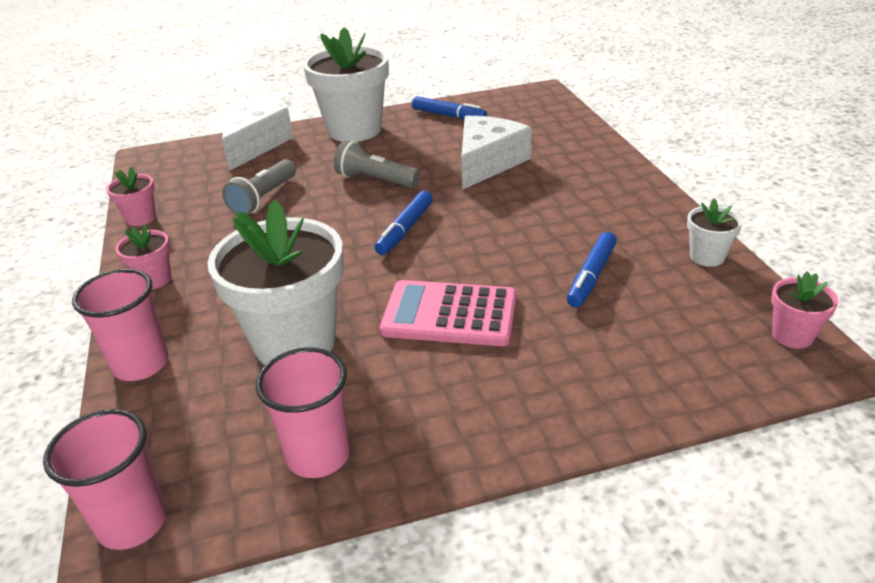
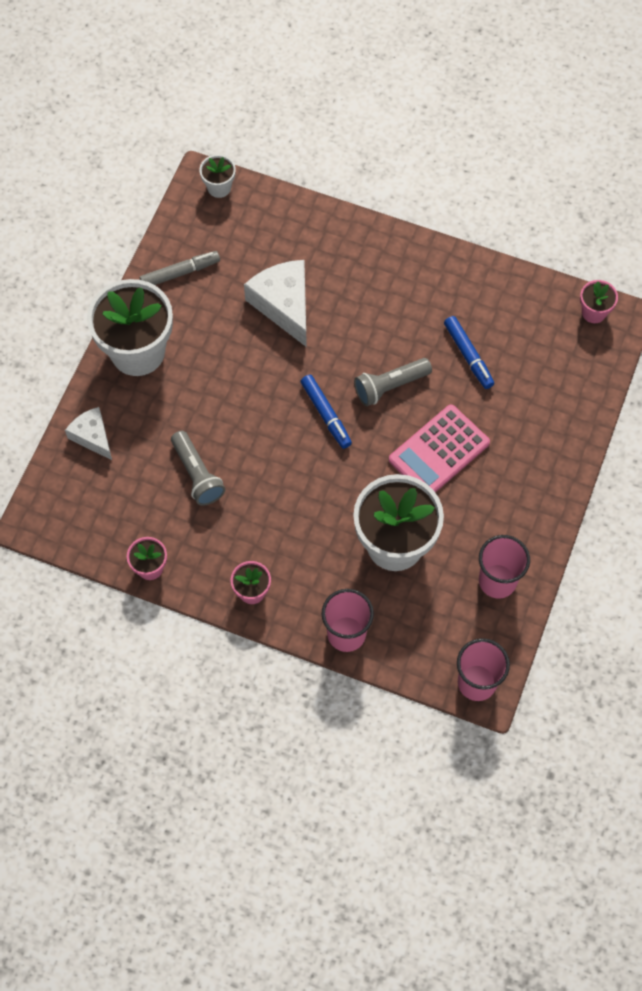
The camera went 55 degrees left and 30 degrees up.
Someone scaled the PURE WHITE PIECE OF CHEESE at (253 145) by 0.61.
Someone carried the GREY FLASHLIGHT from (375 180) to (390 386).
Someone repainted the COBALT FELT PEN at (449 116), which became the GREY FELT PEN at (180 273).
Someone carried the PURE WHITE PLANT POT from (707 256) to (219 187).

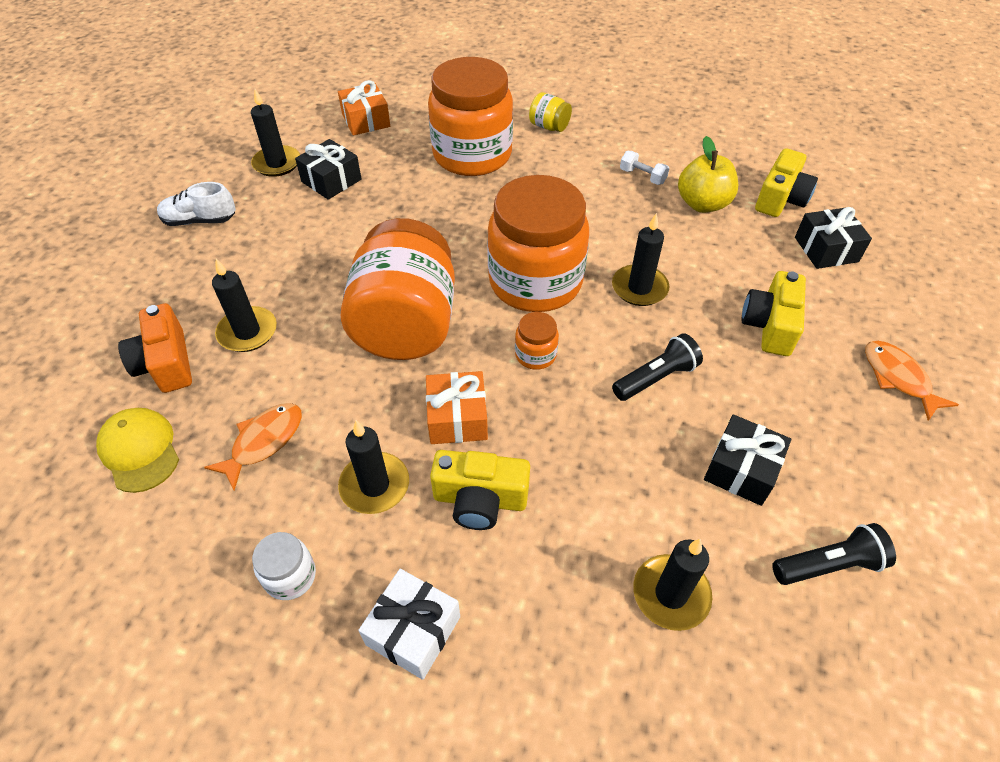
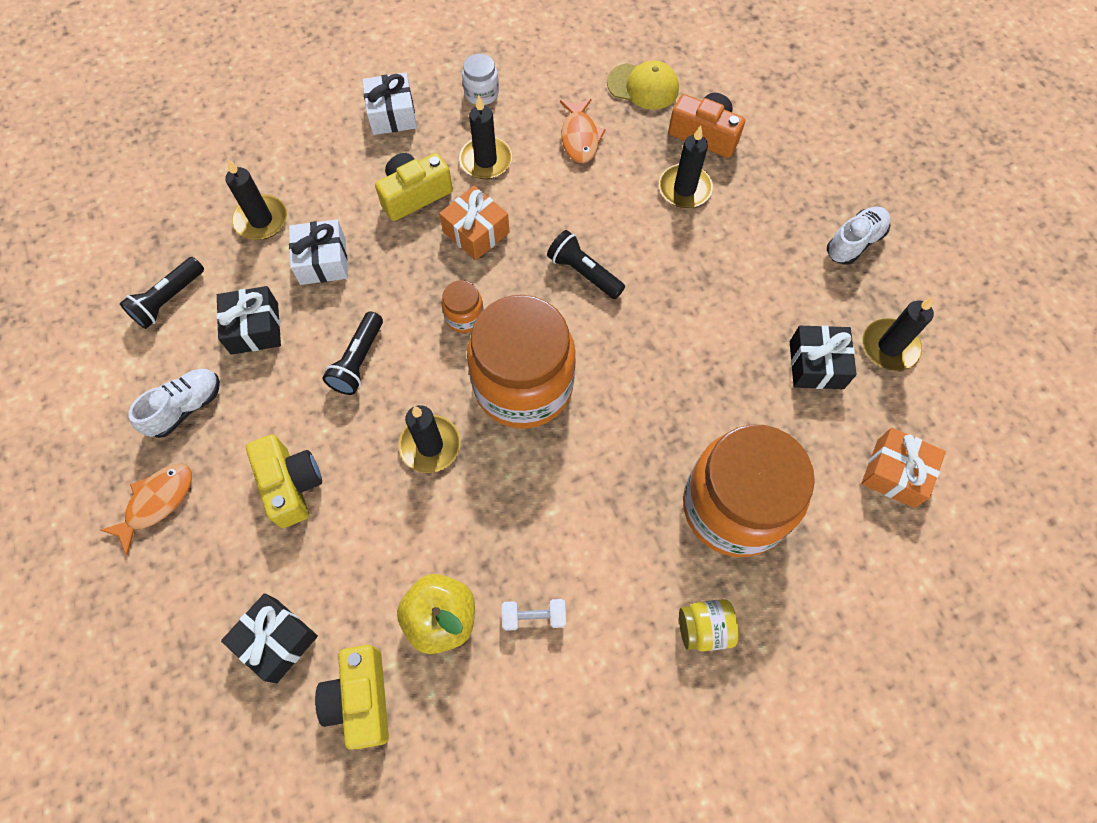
The camera went 140 degrees right and 15 degrees up.
Someone swapped the BRIGHT ORANGE JAR at (406 325) for the BLACK FLASHLIGHT at (583 272).
Someone rotated the BRIGHT ORANGE FISH at (898 378) by 75 degrees counterclockwise.
Someone put down the PURE WHITE LACE-UP SHOE at (185 408).
Someone put down the PURE WHITE GIFT at (323 261).

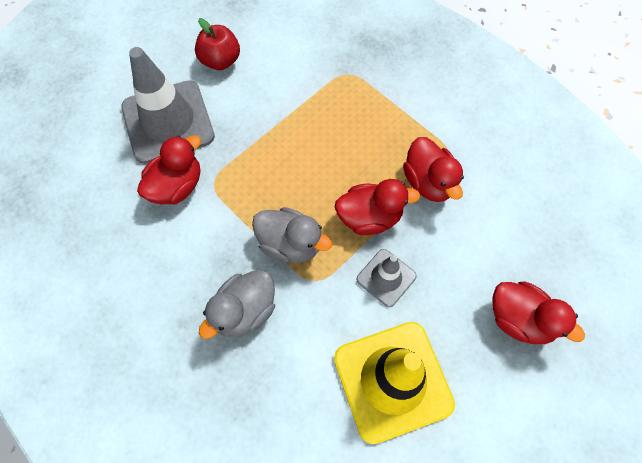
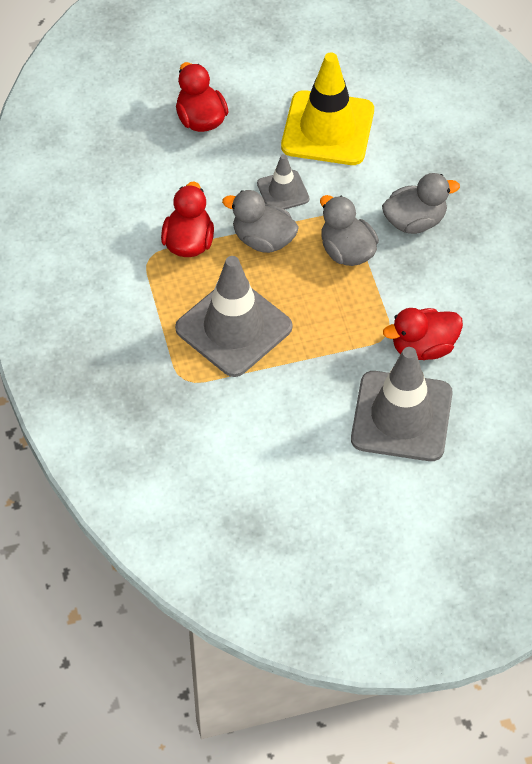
The camera went 150 degrees left and 10 degrees down.
Someone took away the RED APPLE at (220 61).
Someone repainted the RED DUCK at (369 217), which became the GREY DUCK at (263 240).
Someone put down the GREY SAFETY CONE at (233 328).

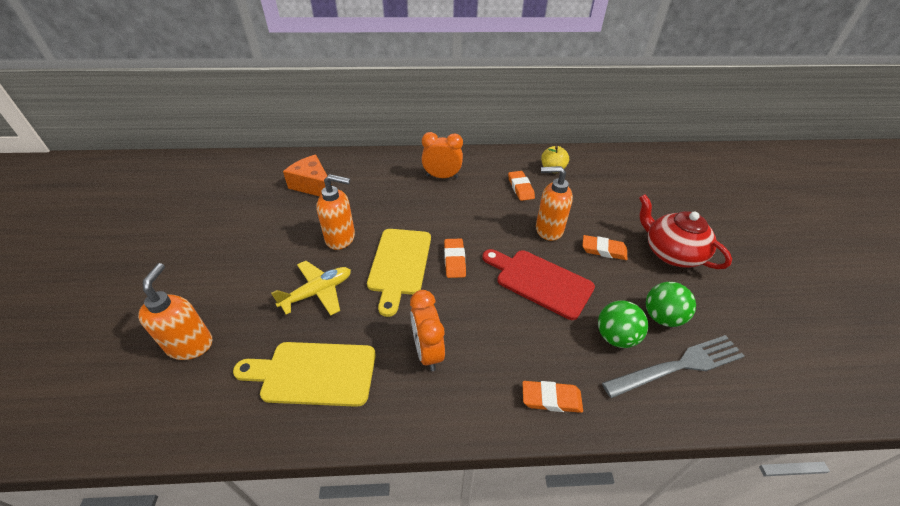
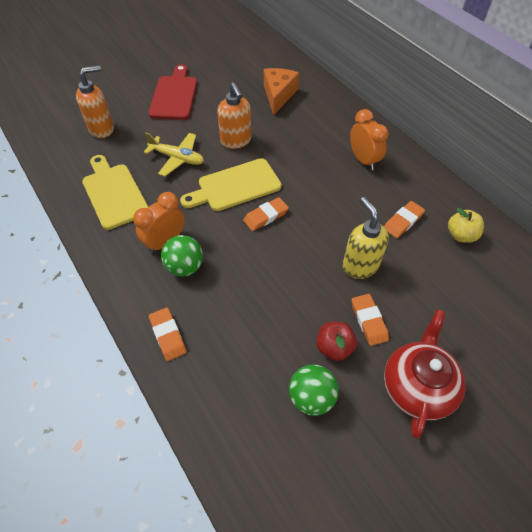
The camera went 60 degrees right and 10 degrees up.
Someone carried the RED CUTTING BOARD from (540 281) to (174 95).
Someone repainted the BRIGHT ORANGE SOAP DISPENSER at (548 230), which became the YELLOW SOAP DISPENSER at (360 266).
Someone carried the EMERALD PLAY BALL from (615 337) to (185 267).
Someone took away the GREY TABLE FORK at (678 366).
Someone put down the RED APPLE at (334 347).

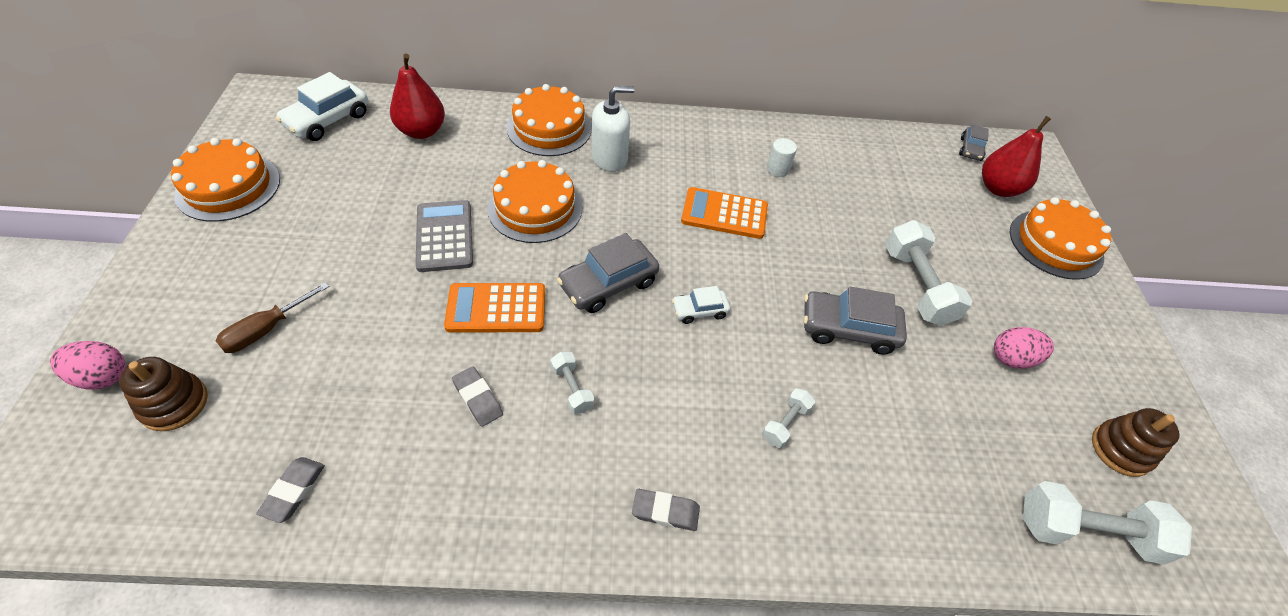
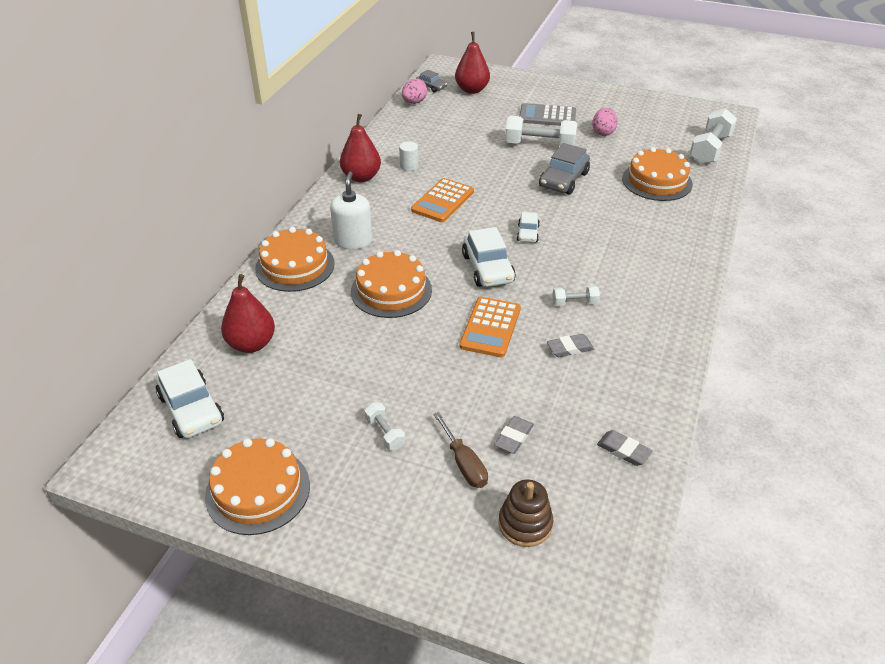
The camera went 65 degrees left and 10 degrees down.
Someone carried the PINK EGG from (102 376) to (414 102).
Someone carried the GREY CALCULATOR from (444 236) to (547 116).
Someone repainted the GREY TOY CAR at (608 284), which became the PURE WHITE TOY CAR at (488 268).
Someone carried the GREY PENCIL ERASER from (665 511) to (513 437).
Someone carried the PURE WHITE DUMBBELL from (785 423) to (385 433).
Someone carried the BRIGHT ORANGE CAKE from (1055 244) to (657 181).
Someone took away the BROWN RING STACKER at (1120 450).
Someone put down the RED PEAR FRUIT at (361 177).

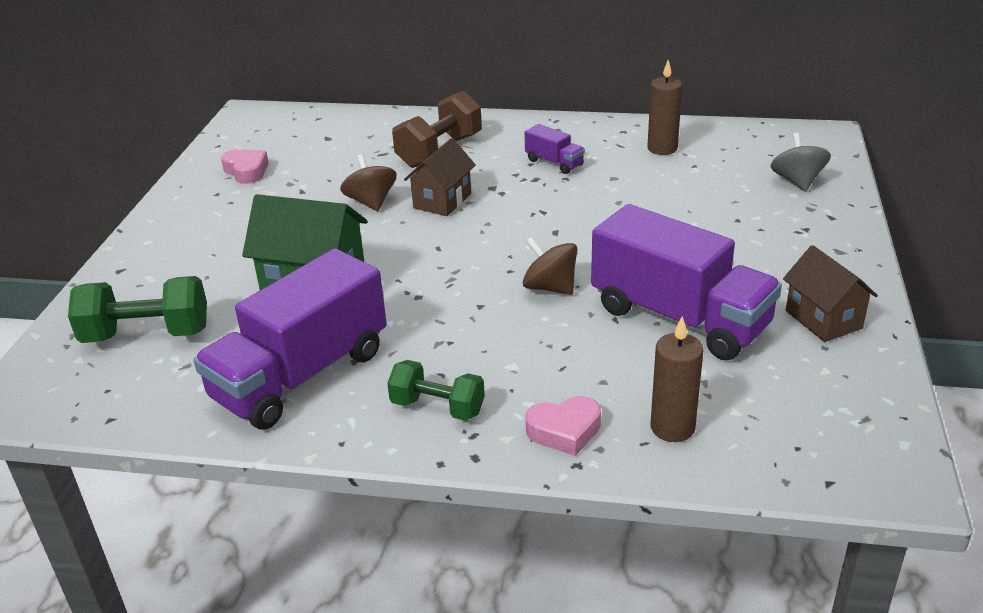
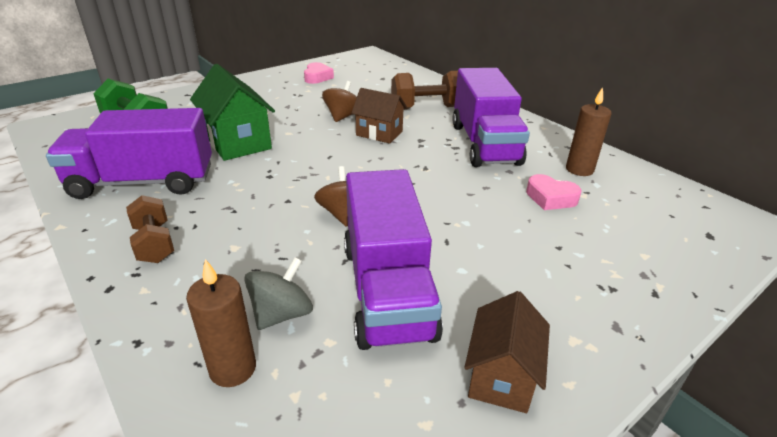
The camera went 40 degrees right and 0 degrees up.
Someone repainted the EMERALD DUMBBELL at (437 407), which became the BROWN DUMBBELL at (154 243).
Someone rotated the BROWN HOUSE at (442 201) by 45 degrees clockwise.
Someone scaled the PURPLE TRUCK at (554 163) by 2.30.
Someone carried the PINK LOVE HEART from (564 431) to (550 198).
Someone carried the GREY SPINNING TOP from (797 181) to (282 314).

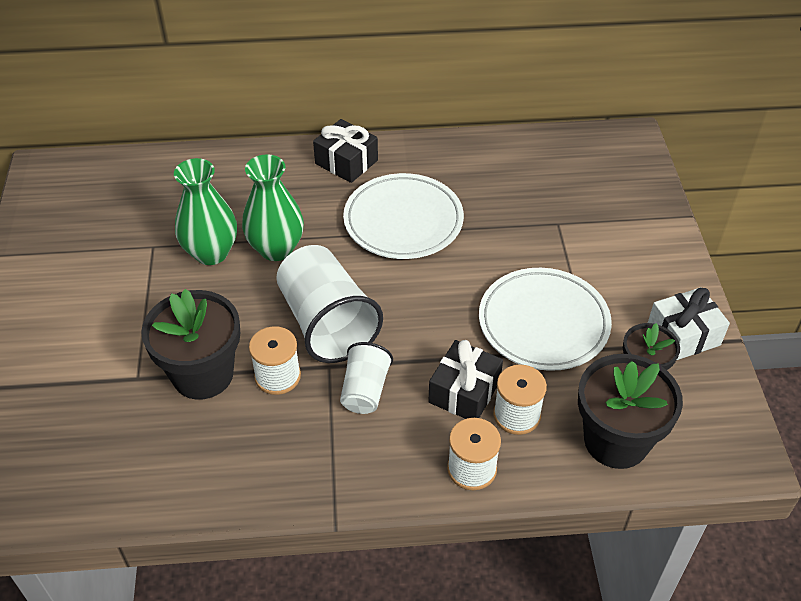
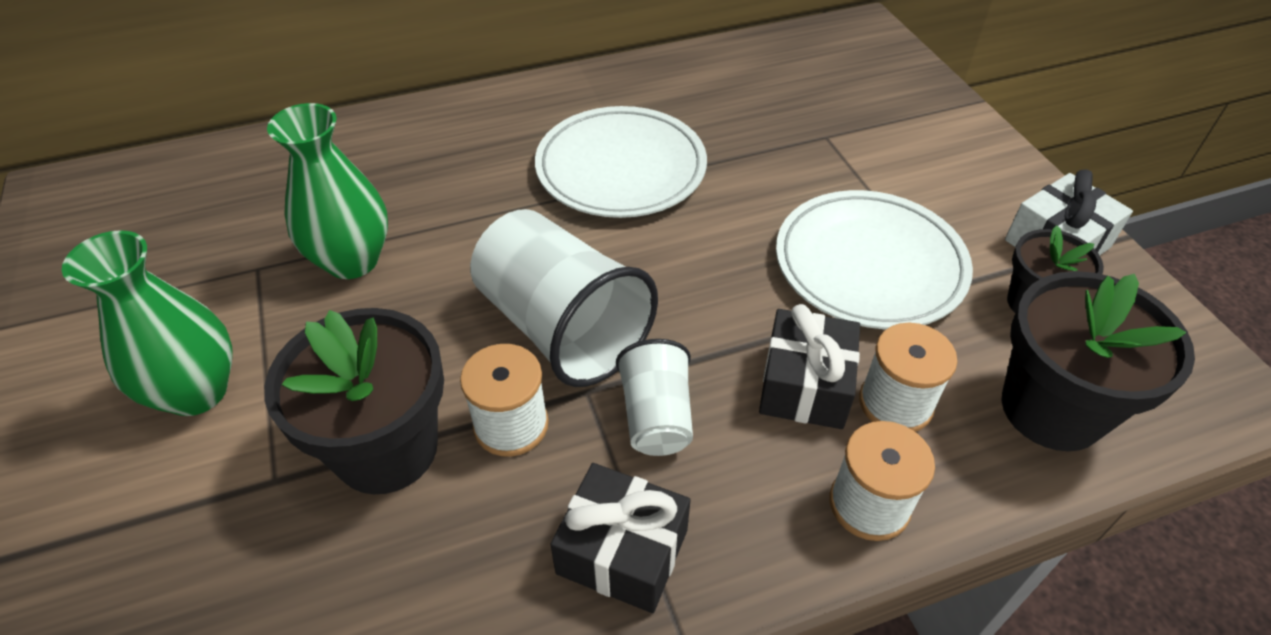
The camera went 15 degrees left and 0 degrees up.
Someone carried the EMERALD TALL VASE from (276 249) to (197 391).
Someone carried the BLACK GIFT from (346 162) to (622 551).

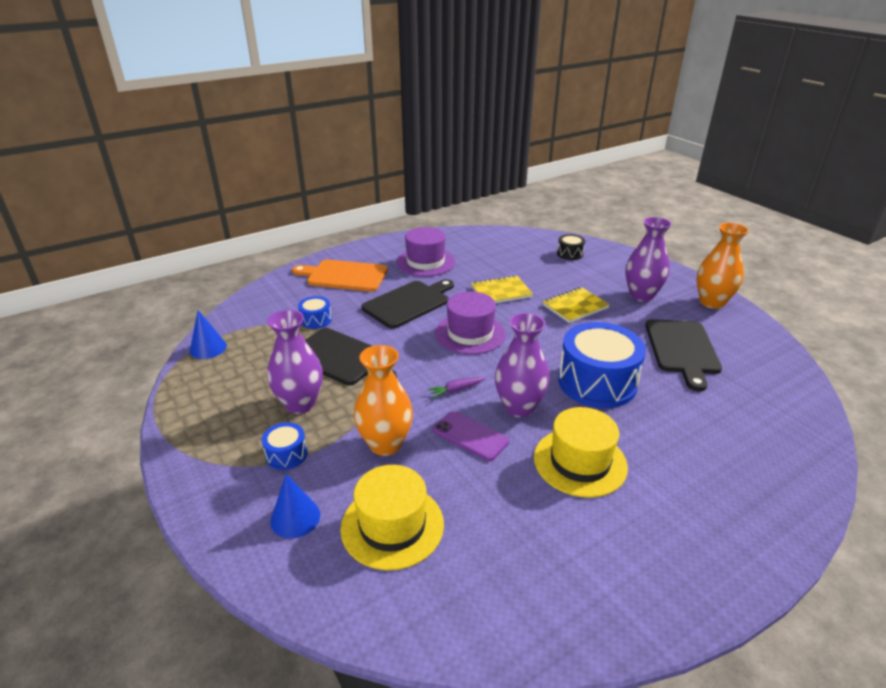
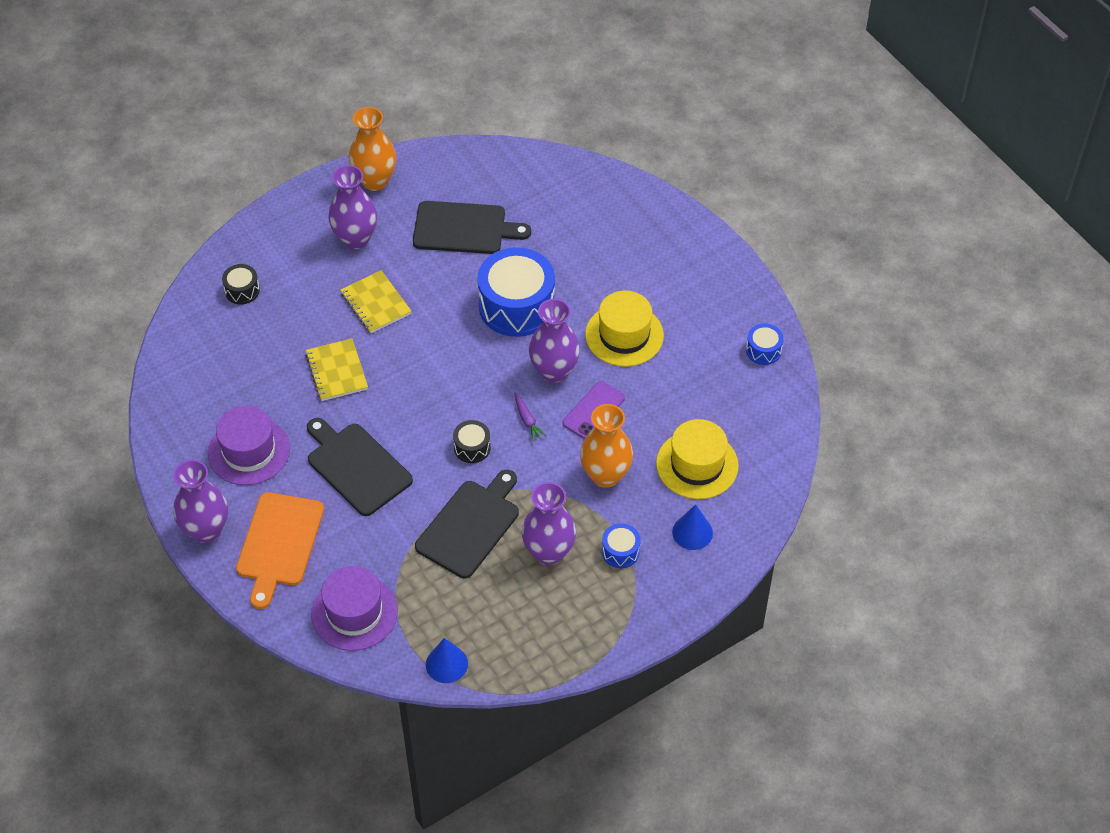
The camera went 90 degrees left and 20 degrees up.
Someone carried the COBALT DRUM from (316 320) to (763 350).
Someone carried the PURPLE TOP HAT from (470 333) to (354 612).
Someone put down the PURPLE TALL VASE at (206 530).
Someone put down the BLACK DRUM at (472 447).

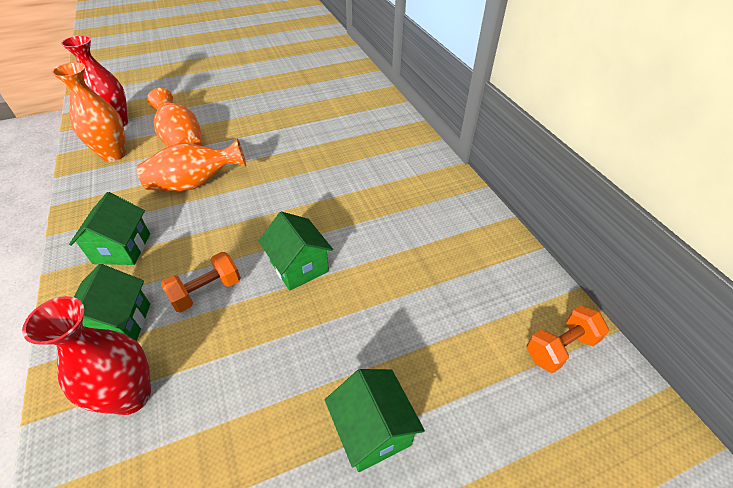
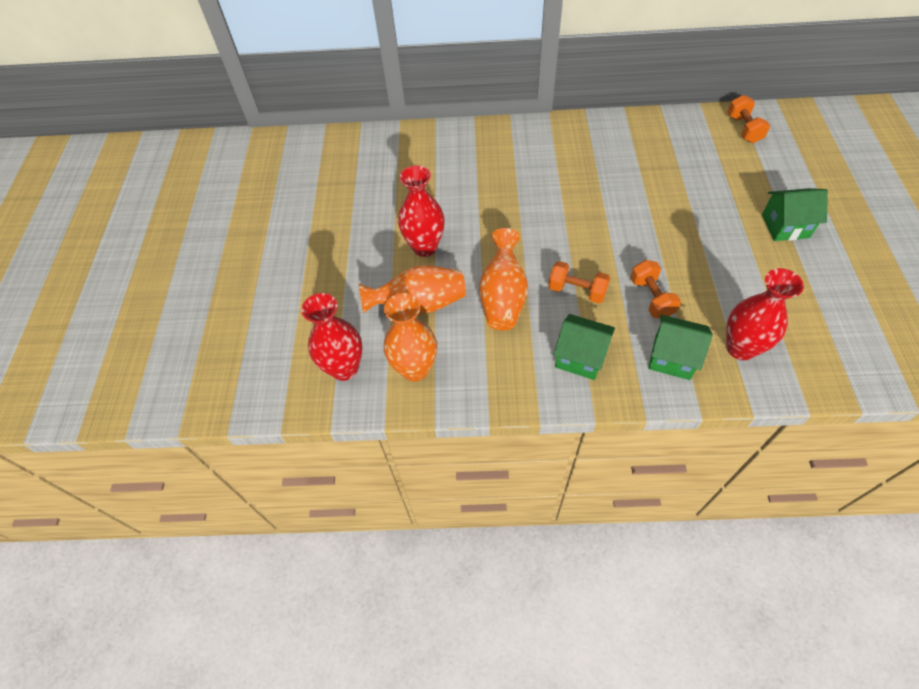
The camera went 65 degrees left and 10 degrees up.
Someone took away the EMERALD HOUSE at (299 266).
Someone put down the RED TALL VASE at (425 247).
Someone put down the BRIGHT ORANGE DUMBBELL at (577 291).

